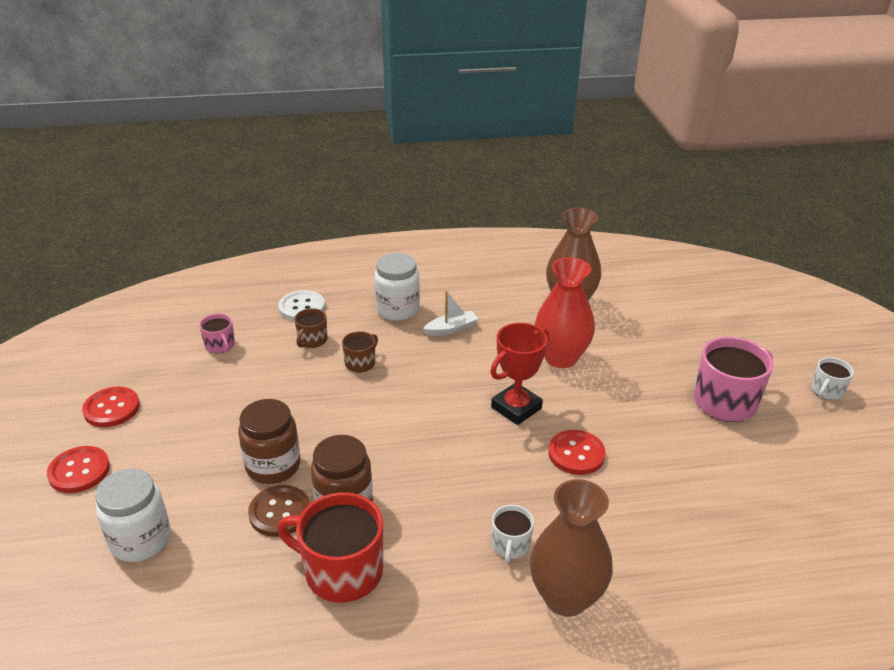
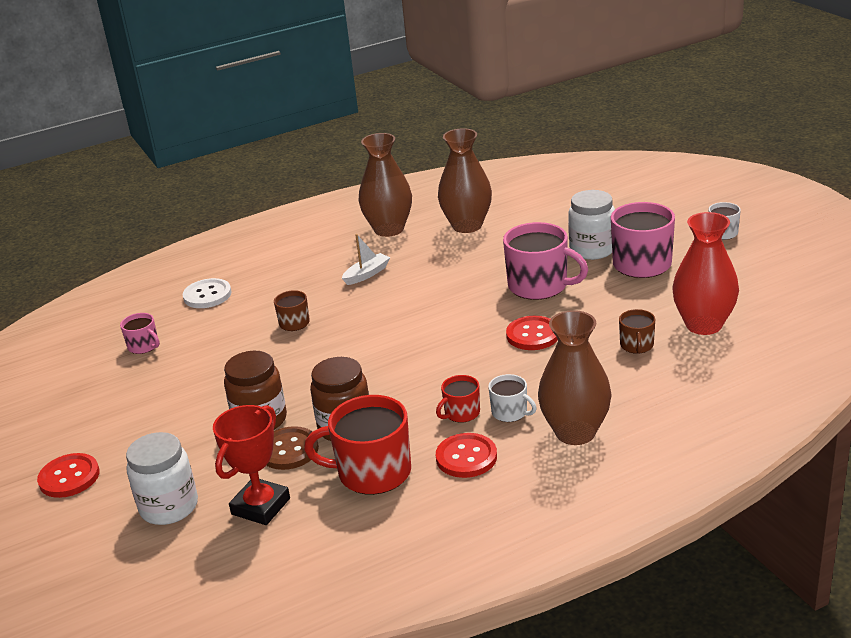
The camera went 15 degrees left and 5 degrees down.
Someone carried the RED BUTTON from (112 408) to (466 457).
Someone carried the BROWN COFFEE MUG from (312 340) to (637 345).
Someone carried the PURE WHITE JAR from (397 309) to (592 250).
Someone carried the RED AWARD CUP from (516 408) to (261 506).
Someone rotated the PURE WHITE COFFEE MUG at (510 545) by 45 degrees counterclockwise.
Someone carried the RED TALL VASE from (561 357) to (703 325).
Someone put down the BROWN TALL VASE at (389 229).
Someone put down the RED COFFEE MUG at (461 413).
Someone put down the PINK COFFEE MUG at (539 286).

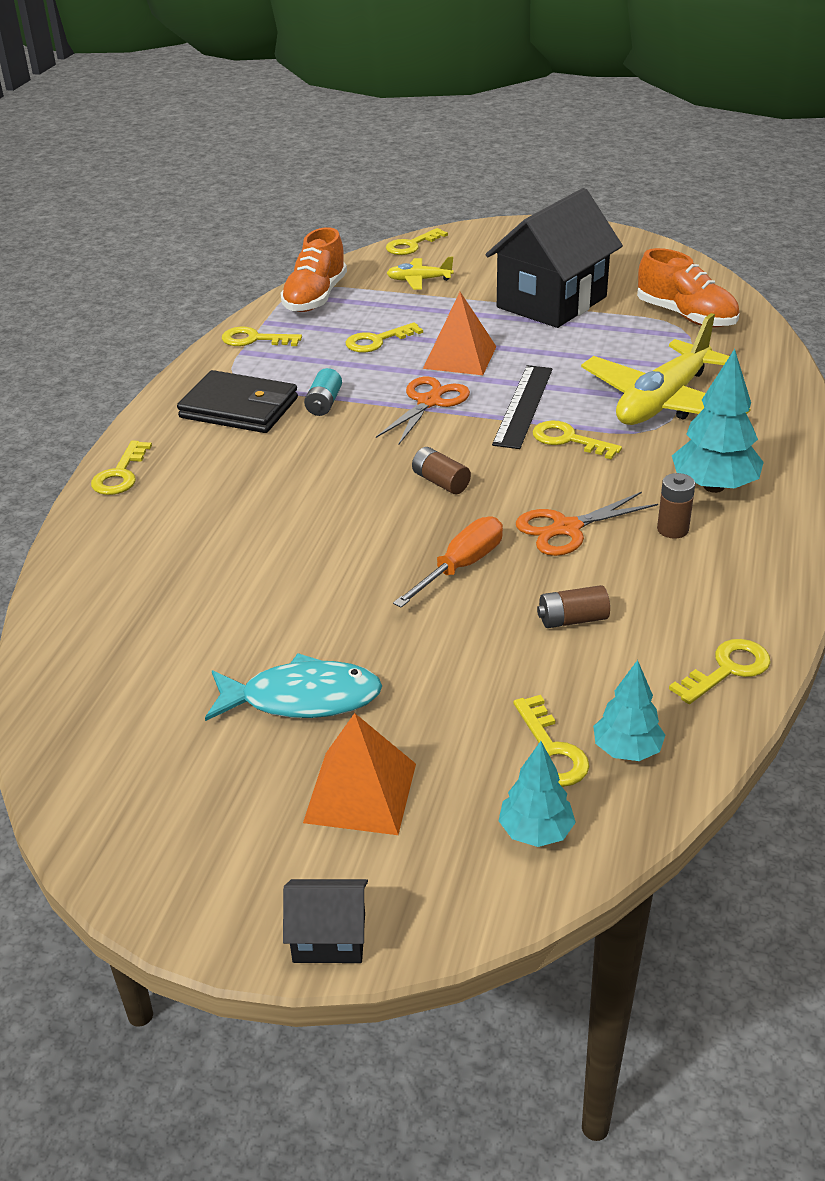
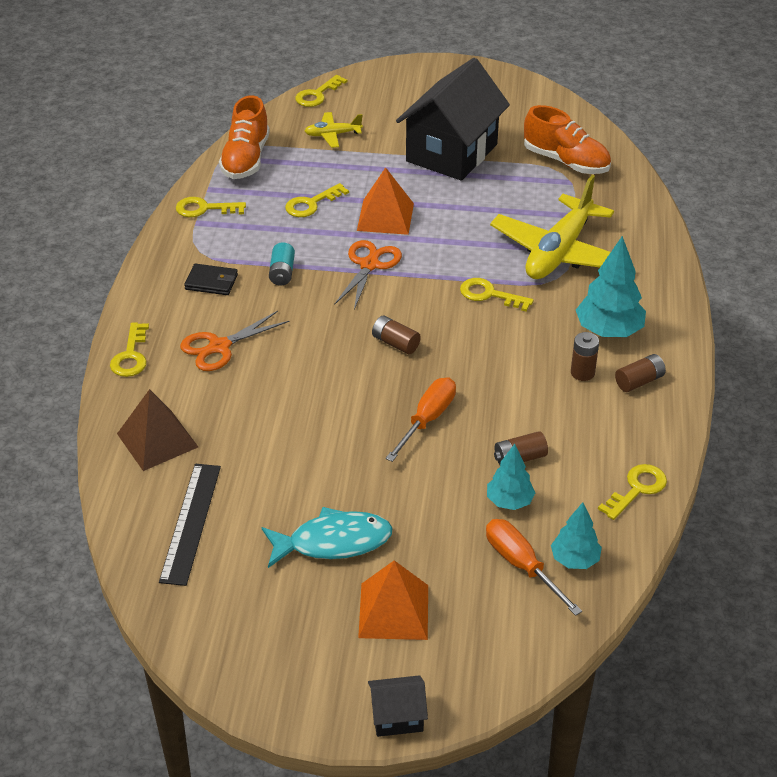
The camera went 10 degrees left and 5 degrees up.
Someone scaled the BLACK CARD WALLET at (239 408) by 0.55.
Someone carried the BLACK MEASURING STICK from (524 406) to (191 523).
Someone carried the AQUA TOY TREE from (536 832) to (509 501).
Someone swapped the YELLOW LATCHKEY at (550 751) for the BRIGHT ORANGE SCREWDRIVER at (521 565).
Someone carried the BRIGHT ORANGE SCISSORS from (566 529) to (219 347).
Someone put down the BROWN PYRAMID at (157 440).
Someone put down the BROWN BATTERY at (639 381).

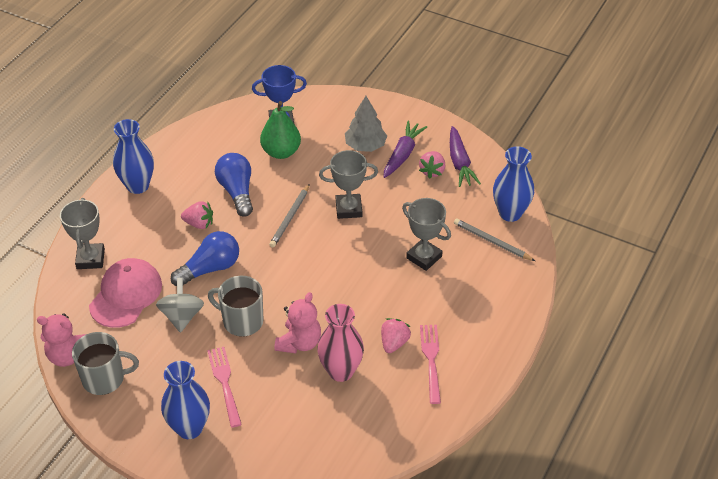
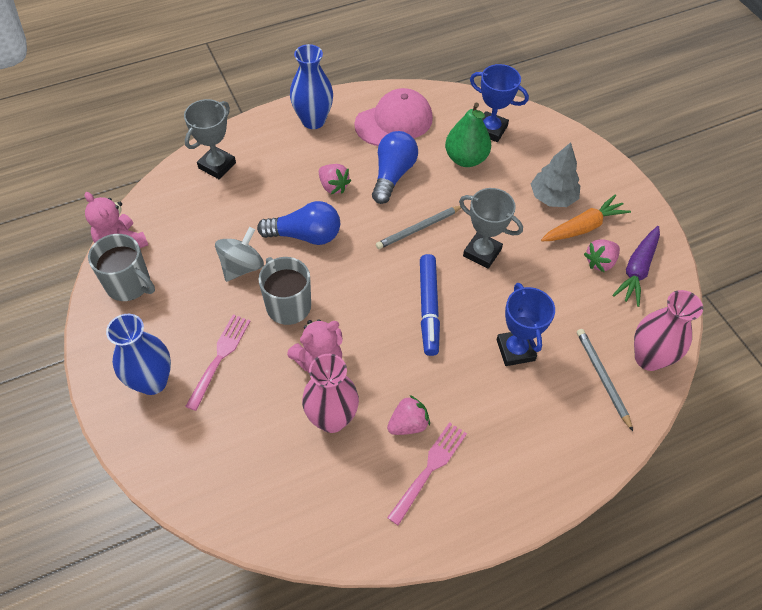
The camera went 35 degrees right and 10 degrees up.
Someone carried the PINK PEAKED CAP from (126 295) to (394 121).
Someone repainted the PURPLE TOY CARROT at (402 154), which became the BRIGHT ORANGE TOY CARROT at (583 227).
Someone repainted the GREY AWARD CUP at (424 257), which became the COBALT AWARD CUP at (515 350).
Someone repainted the COBALT TALL VASE at (510 213), which became the PINK TALL VASE at (648 358).
Someone put down the COBALT FELT PEN at (428 308).

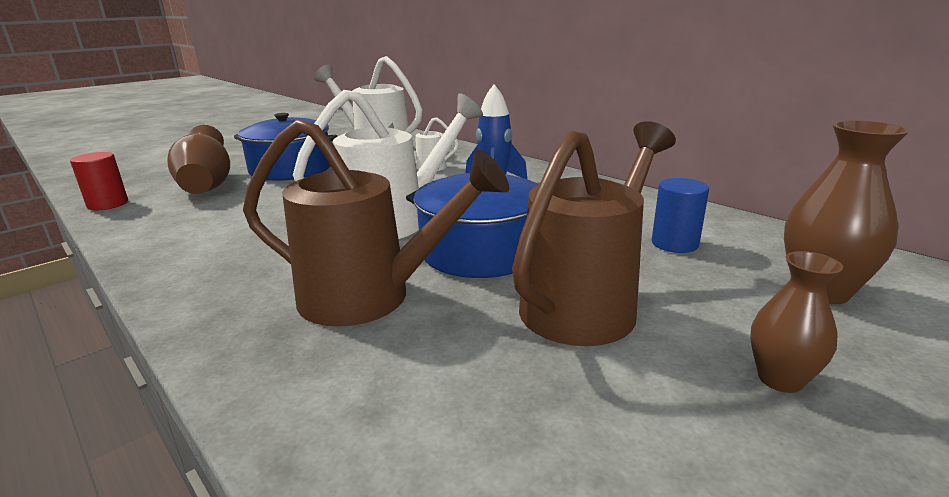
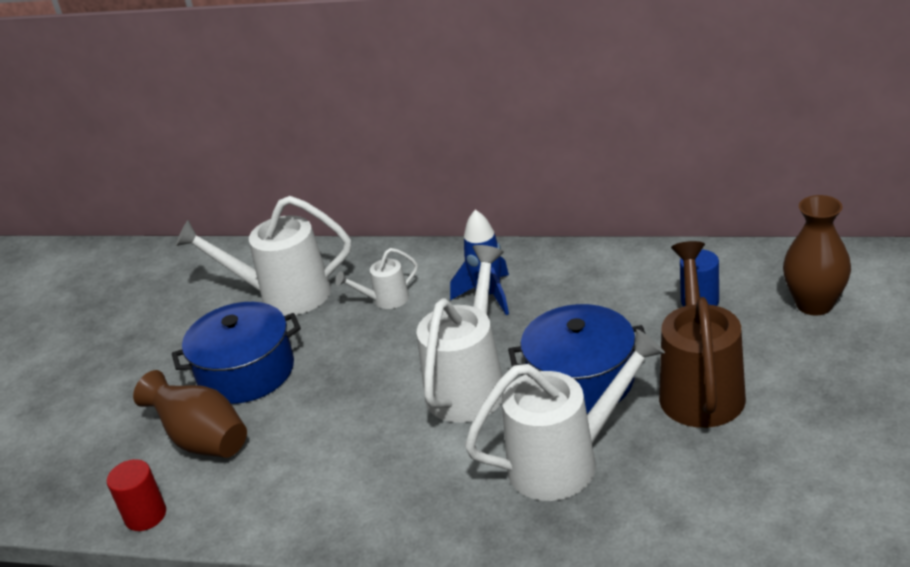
The camera went 30 degrees left and 10 degrees up.
Someone repainted the BROWN WATERING POT at (371 298), which became the PURE WHITE WATERING POT at (566 461).
Someone took away the BROWN TALL VASE at (780 379).

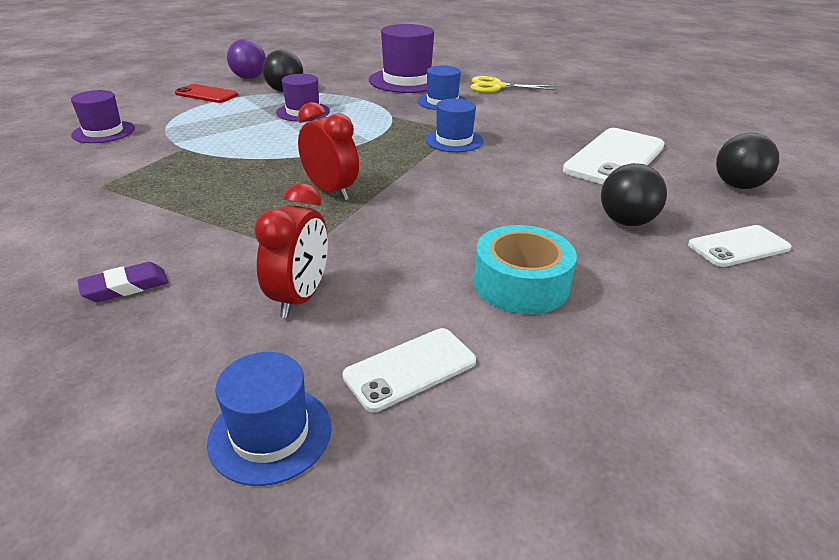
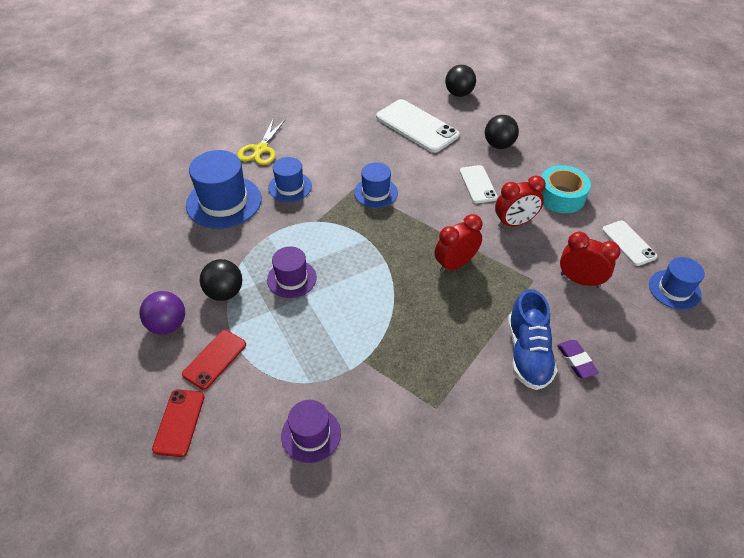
The camera went 80 degrees left and 15 degrees up.
Someone repainted the PURPLE TOP HAT at (407 81), which became the COBALT TOP HAT at (224 202).
Someone carried the PURE WHITE PHONE from (738 246) to (477 184).
Someone put down the RED PHONE at (179 422).
Someone put down the RED ALARM CLOCK at (514 223).
Someone put down the COBALT LACE-UP SHOE at (527 353).

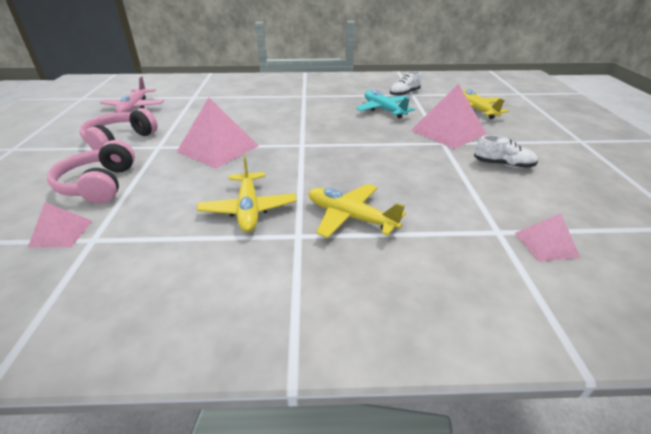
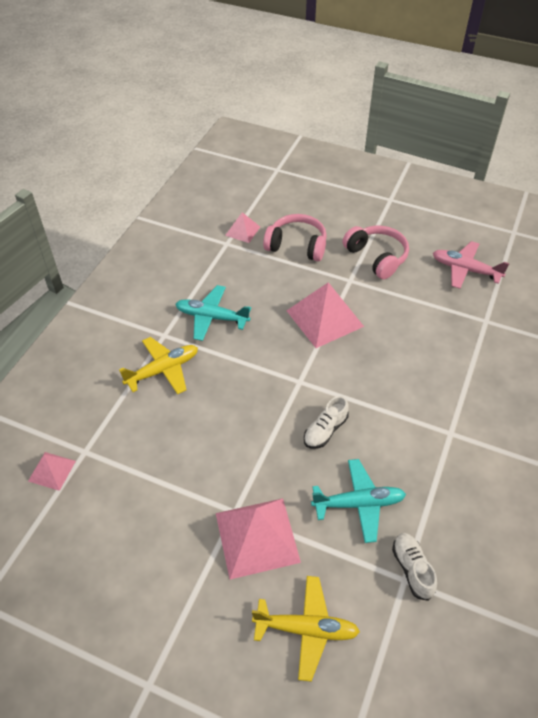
The camera went 115 degrees right and 15 degrees up.
Someone repainted the YELLOW TOY PLANE at (248 209), which became the AQUA TOY PLANE at (211 317).
Someone carried the PURE WHITE LACE-UP SHOE from (503 165) to (325 430).

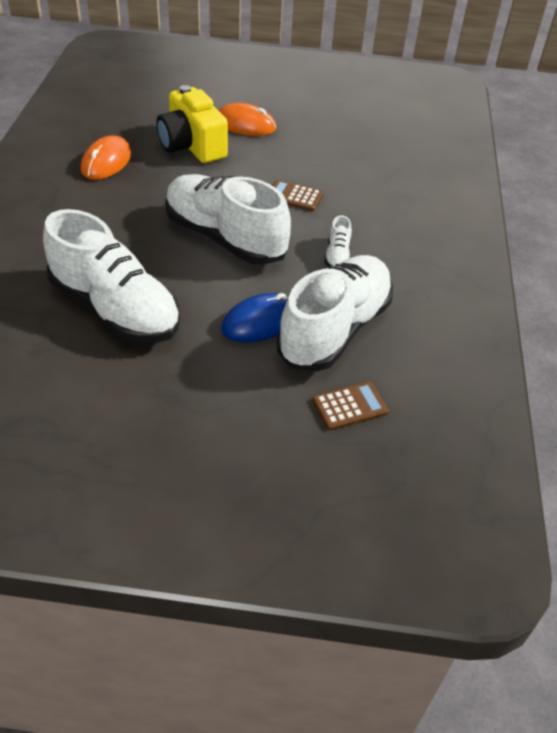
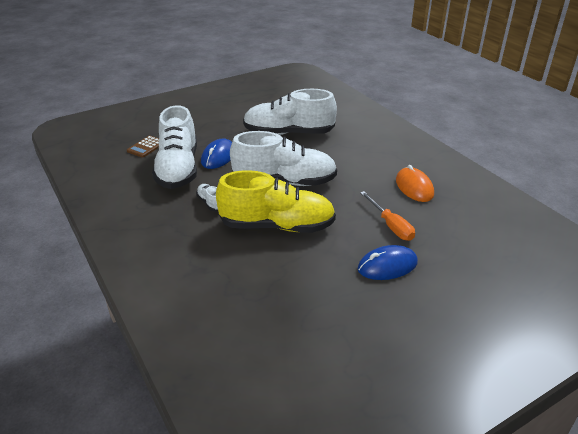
The camera went 145 degrees right and 10 degrees down.
Someone swapped the YELLOW CAMERA at (192 145) for the BRIGHT ORANGE SCREWDRIVER at (390 225).
Someone repainted the BRIGHT ORANGE COMPUTER MOUSE at (245 124), which became the COBALT COMPUTER MOUSE at (387 266).
Someone swapped the BROWN CALCULATOR at (294 196) for the YELLOW LACE-UP SHOE at (277 226).

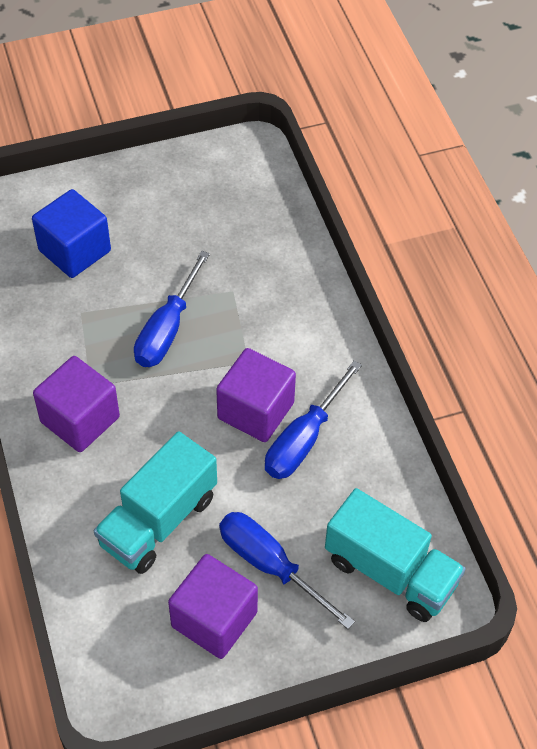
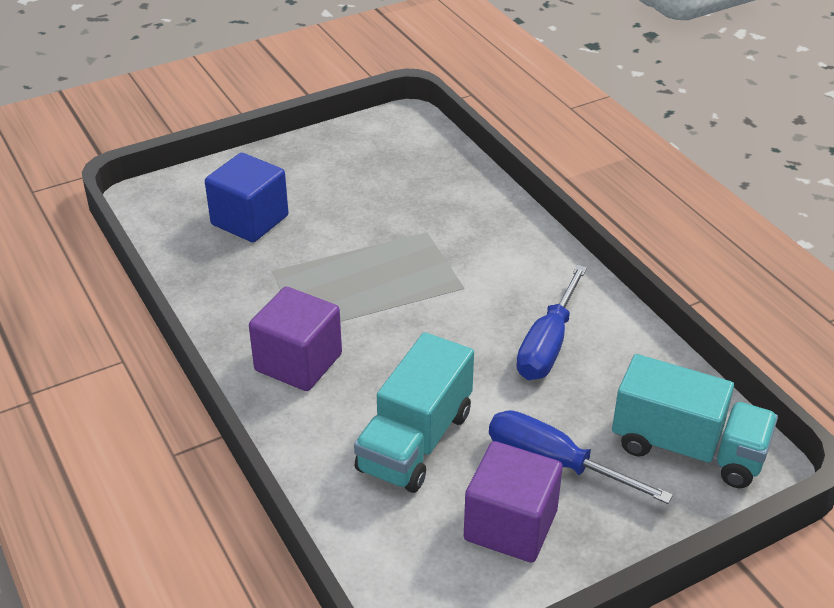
The camera went 10 degrees left and 15 degrees down.
Someone took away the COBALT SCREWDRIVER at (167 329).
Someone took away the PURPLE CUBE at (255 411).

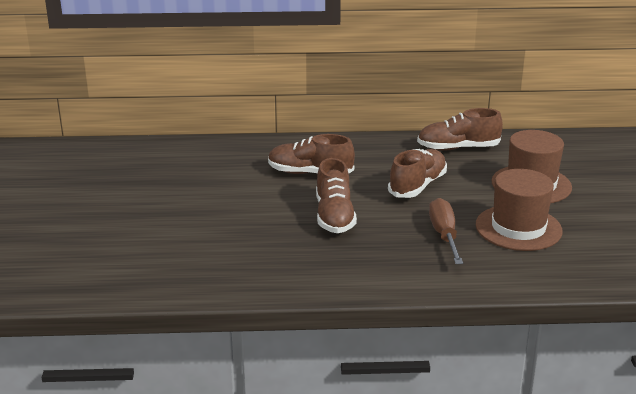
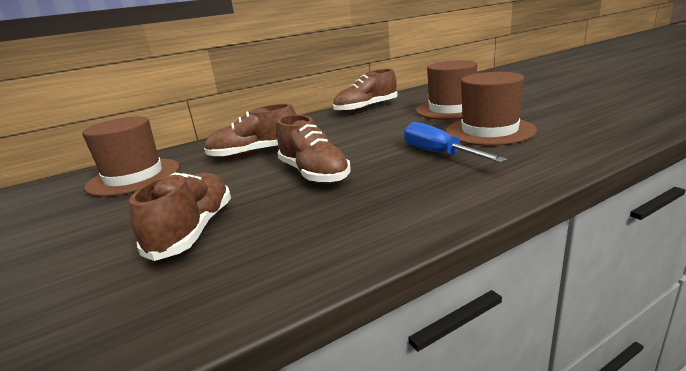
The camera went 25 degrees left and 5 degrees down.
Someone carried the BROWN LACE-UP SHOE from (417 186) to (193 231).
Someone repainted the BROWN SCREWDRIVER at (444 235), which became the COBALT SCREWDRIVER at (439 153).
Someone put down the BROWN TOP HAT at (134 177).

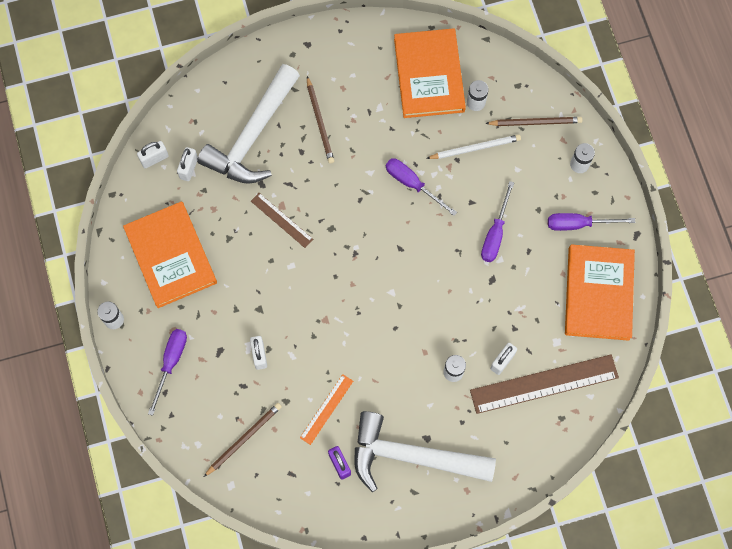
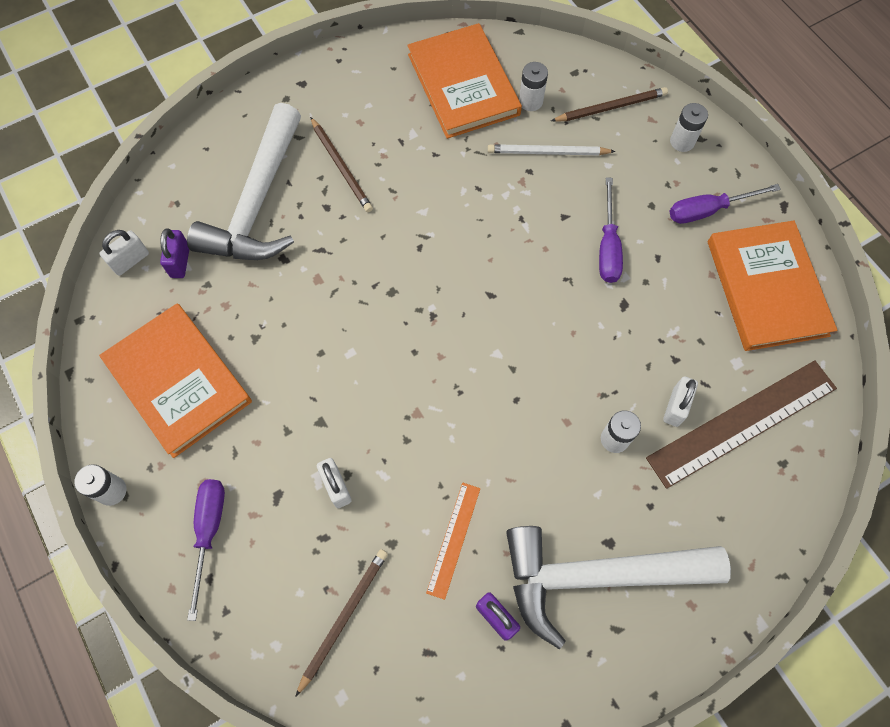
The camera went 15 degrees left and 5 degrees down.
Someone repainted the PURE WHITE SMALL LOCK at (189 168), which became the PURPLE SMALL LOCK at (180 262).
Someone took away the BROWN MEASURING STICK at (281 220).
Someone took away the PURPLE SCREWDRIVER at (412 184).
Someone rotated the PURE WHITE WOODEN PENCIL at (475 148) by 150 degrees counterclockwise.

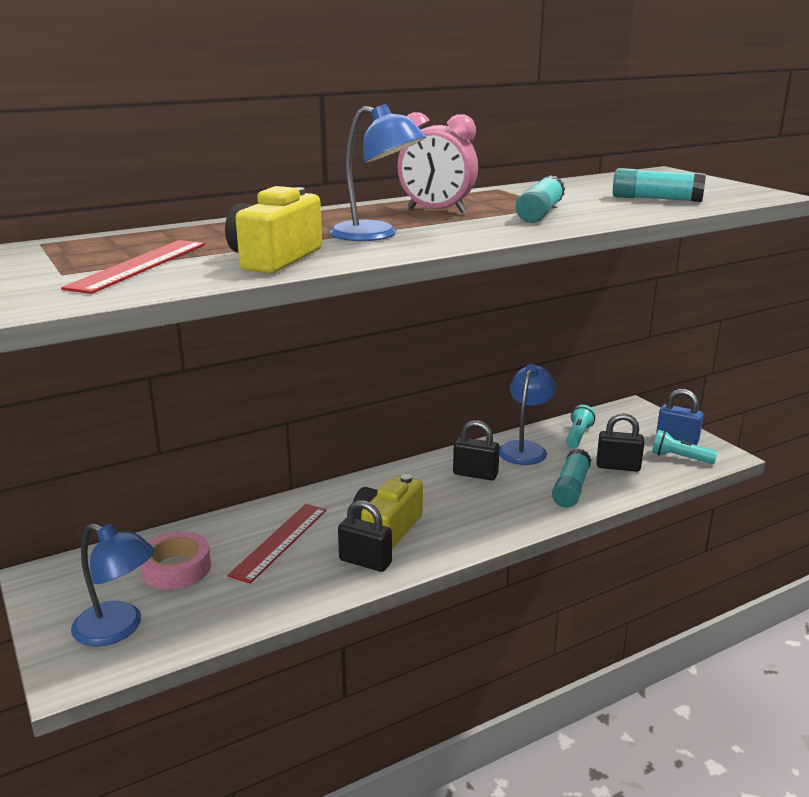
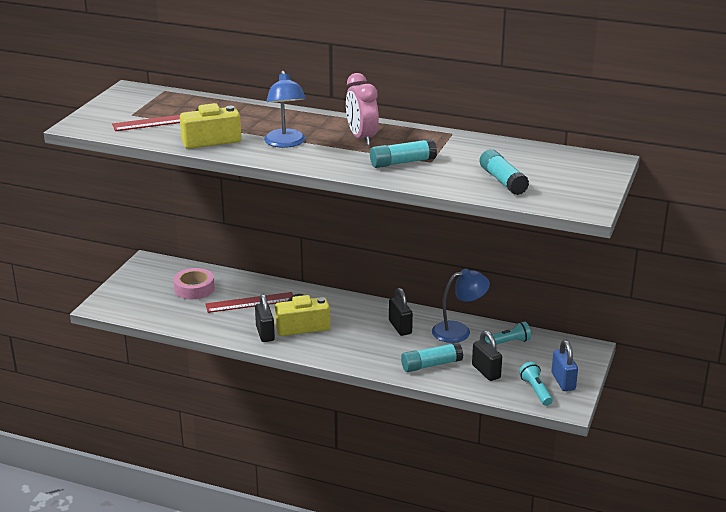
The camera went 50 degrees right and 5 degrees up.
Someone took away the COBALT READING LAMP at (118 629).

